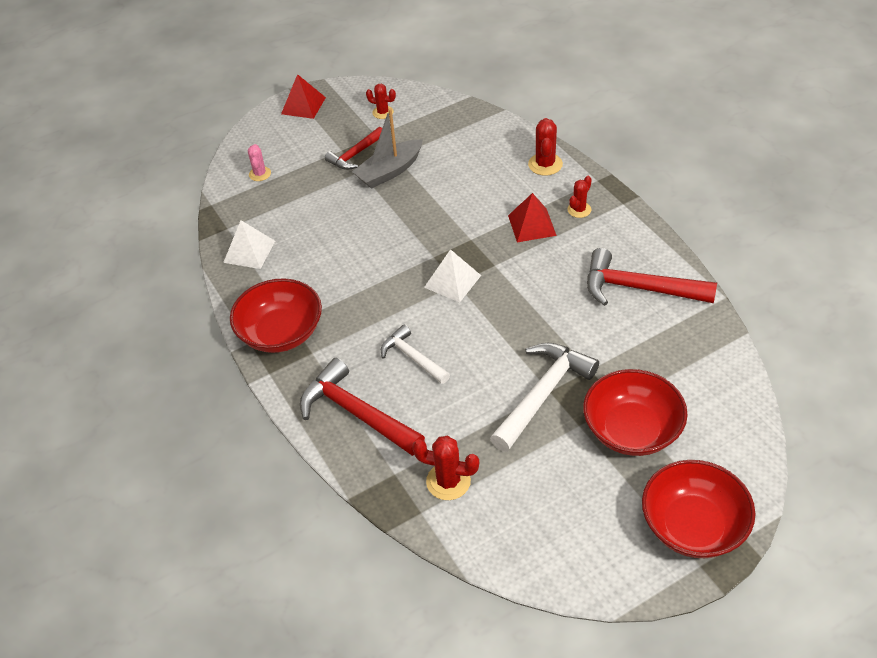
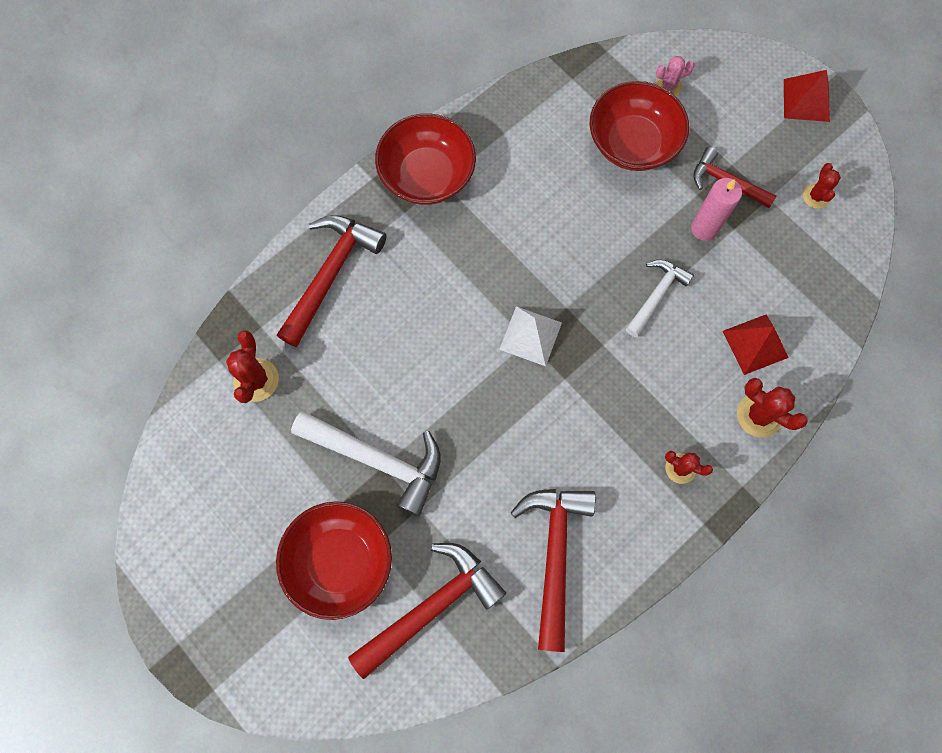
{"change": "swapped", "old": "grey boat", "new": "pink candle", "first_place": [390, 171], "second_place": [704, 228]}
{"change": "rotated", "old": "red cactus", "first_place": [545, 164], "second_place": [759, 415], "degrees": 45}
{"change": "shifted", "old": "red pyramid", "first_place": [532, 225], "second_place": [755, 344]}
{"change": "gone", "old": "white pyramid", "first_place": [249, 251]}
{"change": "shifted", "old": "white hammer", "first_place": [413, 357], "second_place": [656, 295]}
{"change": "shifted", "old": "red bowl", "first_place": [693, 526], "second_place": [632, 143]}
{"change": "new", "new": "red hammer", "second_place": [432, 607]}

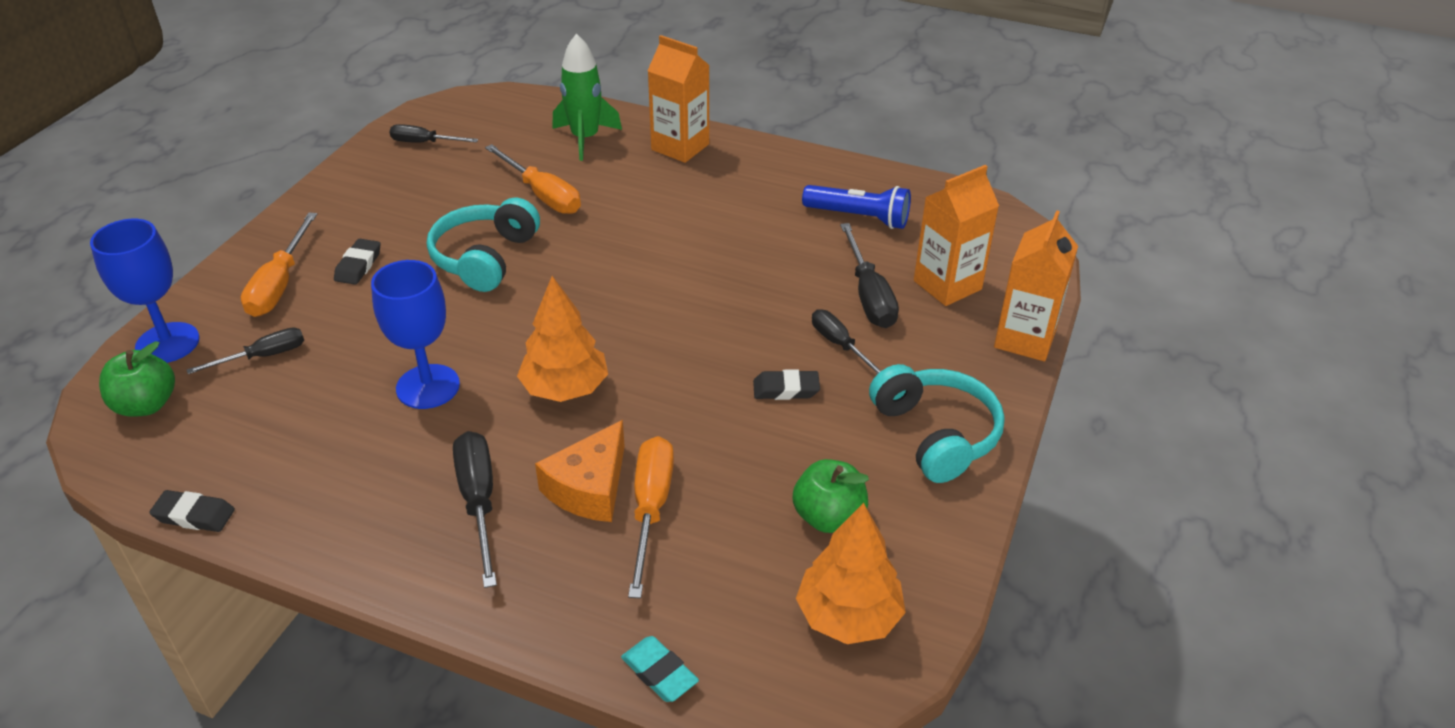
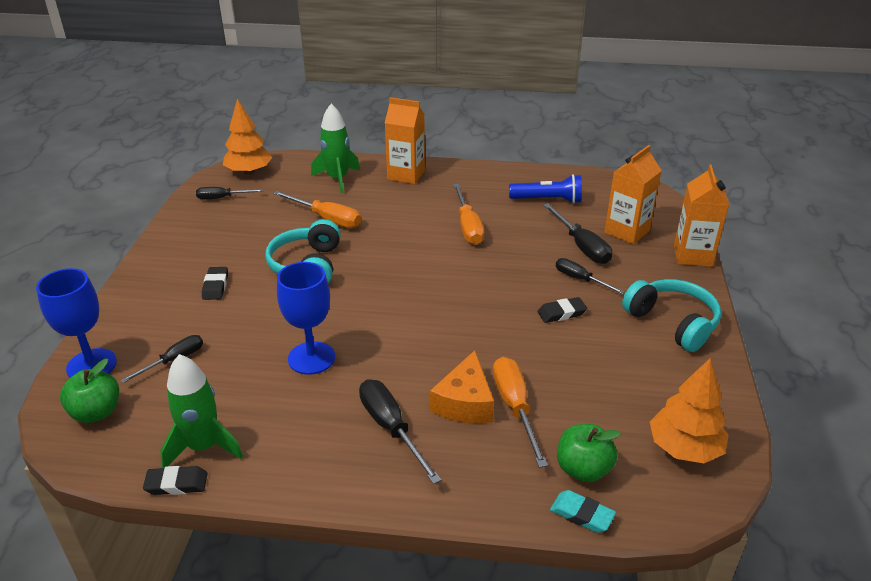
{"change": "shifted", "old": "orange screwdriver", "first_place": [279, 284], "second_place": [468, 226]}
{"change": "shifted", "old": "orange tree", "first_place": [565, 389], "second_place": [249, 172]}
{"change": "shifted", "old": "green apple", "first_place": [828, 517], "second_place": [583, 469]}
{"change": "new", "new": "green rocket", "second_place": [203, 446]}

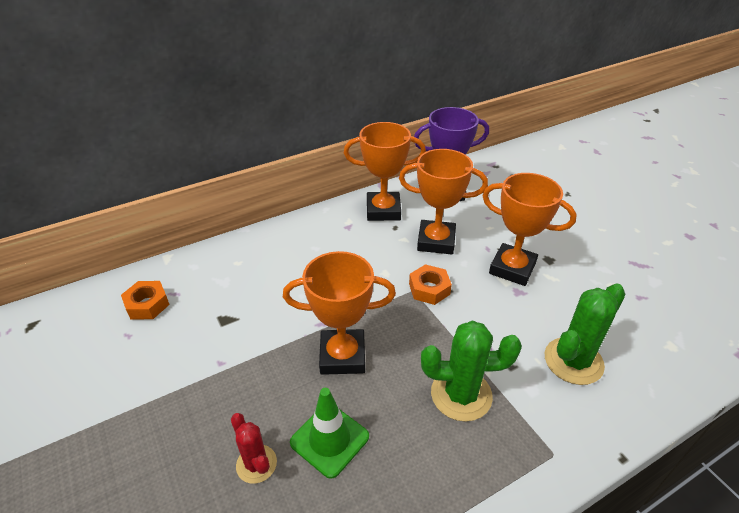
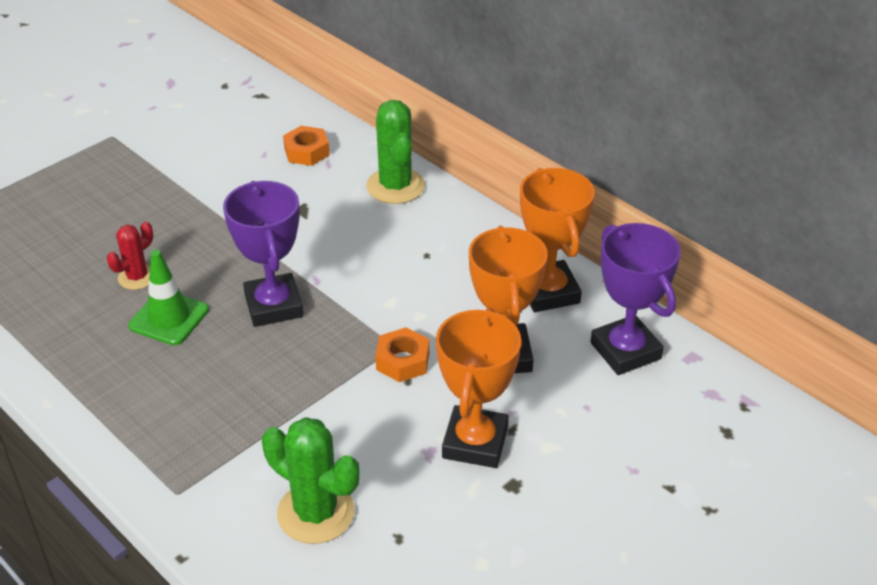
{"change": "repainted", "old": "orange trophy", "new": "purple trophy", "first_place": [342, 356], "second_place": [274, 306]}
{"change": "shifted", "old": "green cactus", "first_place": [461, 394], "second_place": [395, 186]}

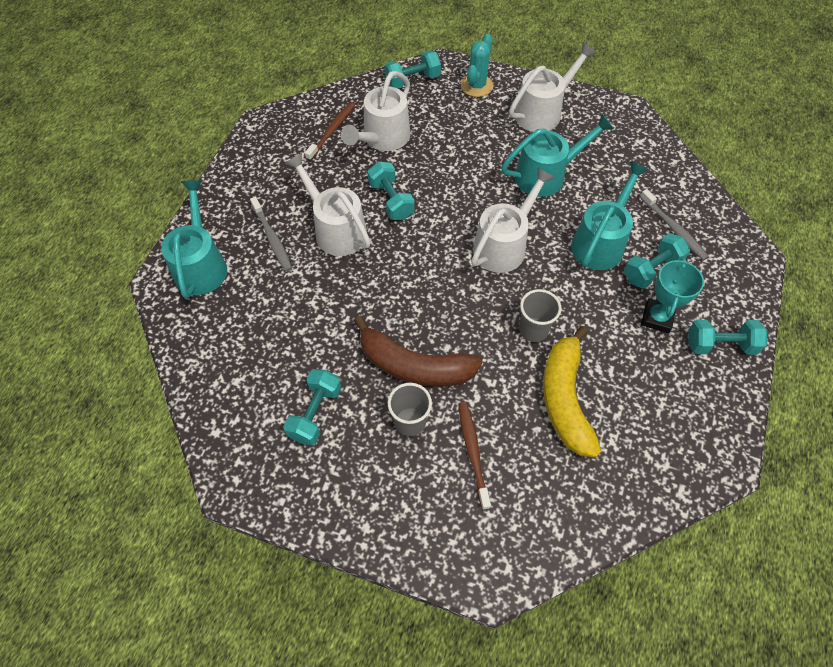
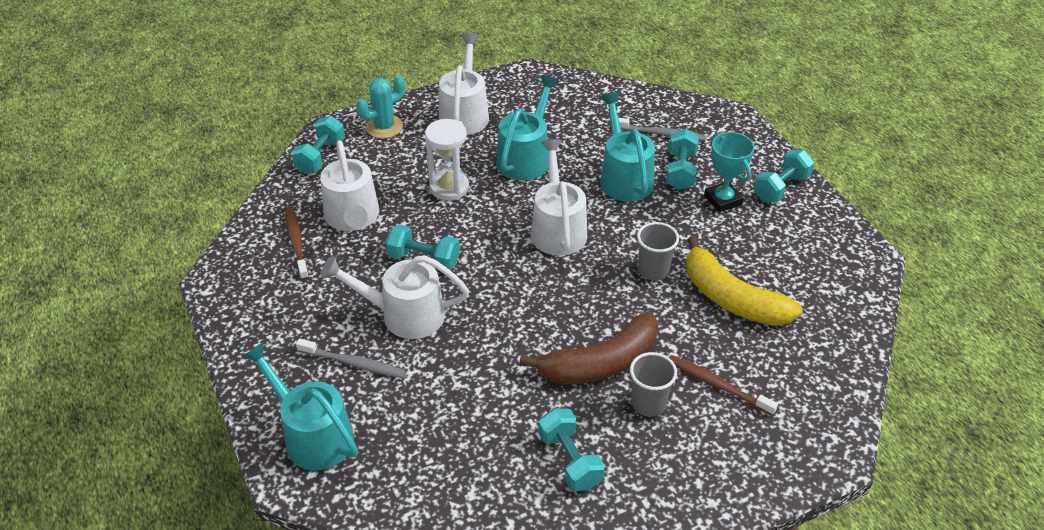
{"change": "rotated", "old": "turquoise cactus", "first_place": [476, 86], "second_place": [384, 127], "degrees": 75}
{"change": "new", "new": "white hourglass", "second_place": [449, 187]}

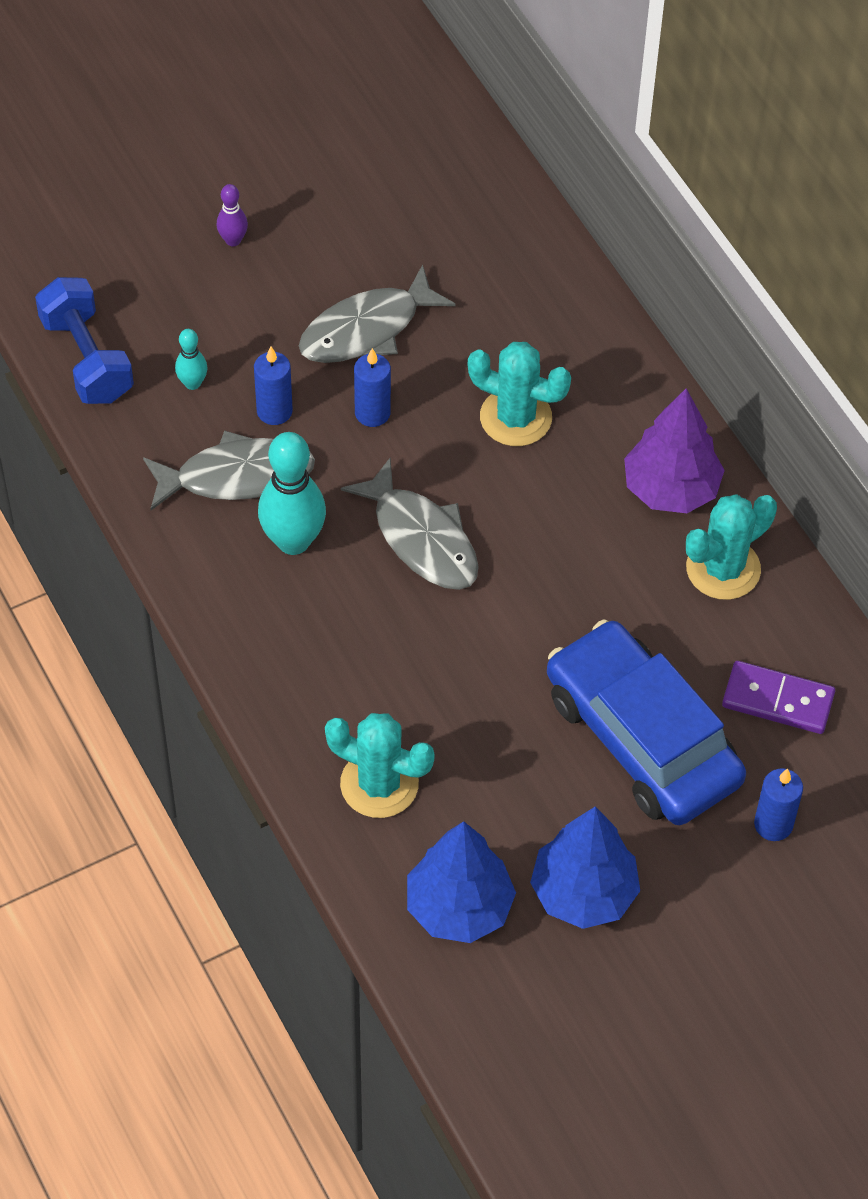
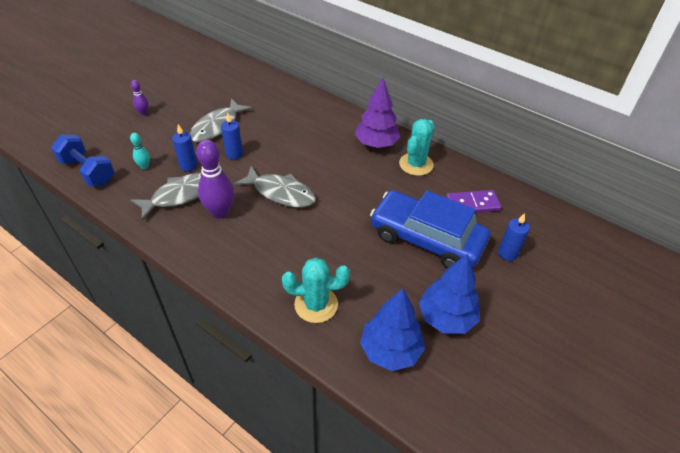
{"change": "gone", "old": "turquoise cactus", "first_place": [515, 417]}
{"change": "repainted", "old": "turquoise bowling pin", "new": "purple bowling pin", "first_place": [293, 541], "second_place": [220, 212]}

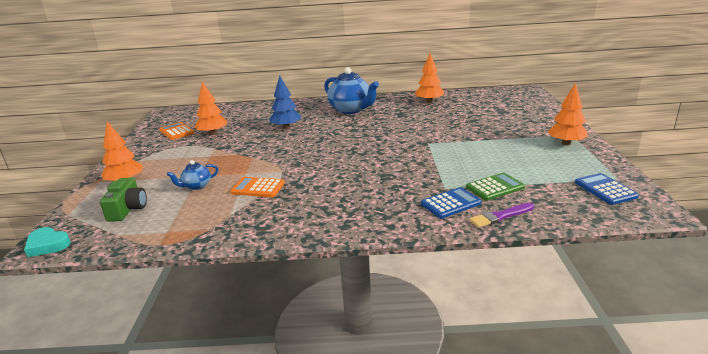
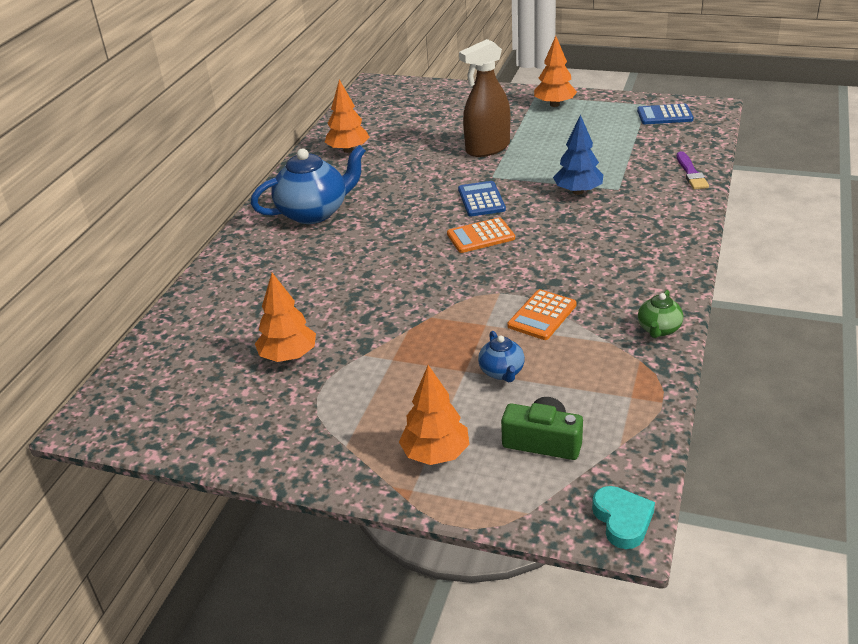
{"change": "shifted", "old": "blue tree", "first_place": [286, 127], "second_place": [578, 191]}
{"change": "shifted", "old": "orange calculator", "first_place": [176, 131], "second_place": [481, 236]}
{"change": "gone", "old": "green calculator", "first_place": [495, 187]}
{"change": "shifted", "old": "blue calculator", "first_place": [450, 203], "second_place": [481, 200]}
{"change": "rotated", "old": "turquoise heart", "first_place": [47, 245], "second_place": [622, 520], "degrees": -60}
{"change": "new", "new": "brown spray bottle", "second_place": [487, 148]}
{"change": "new", "new": "green teapot", "second_place": [658, 329]}

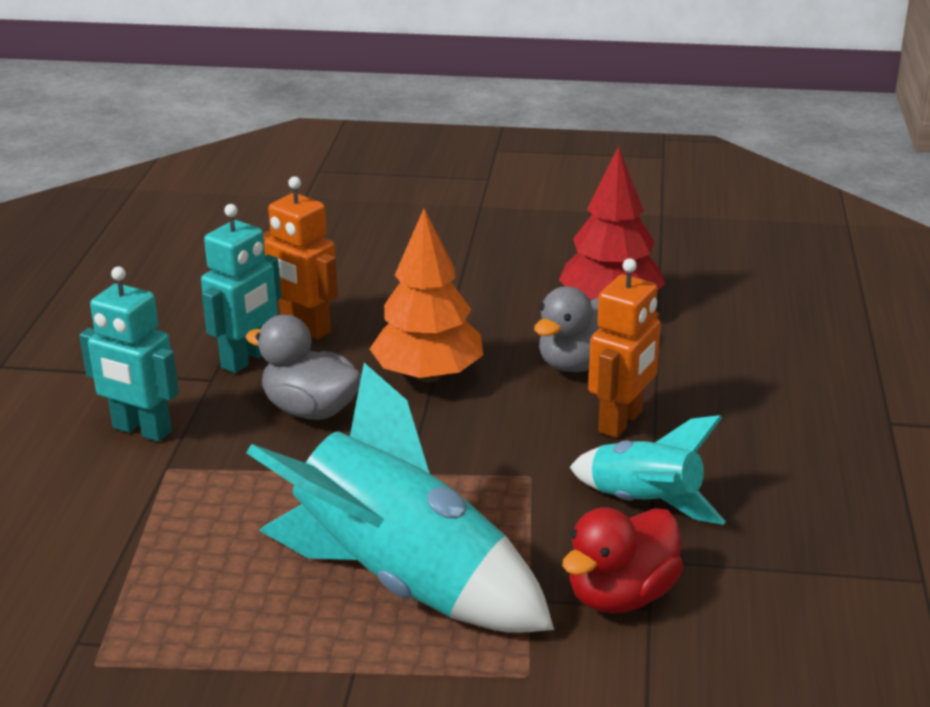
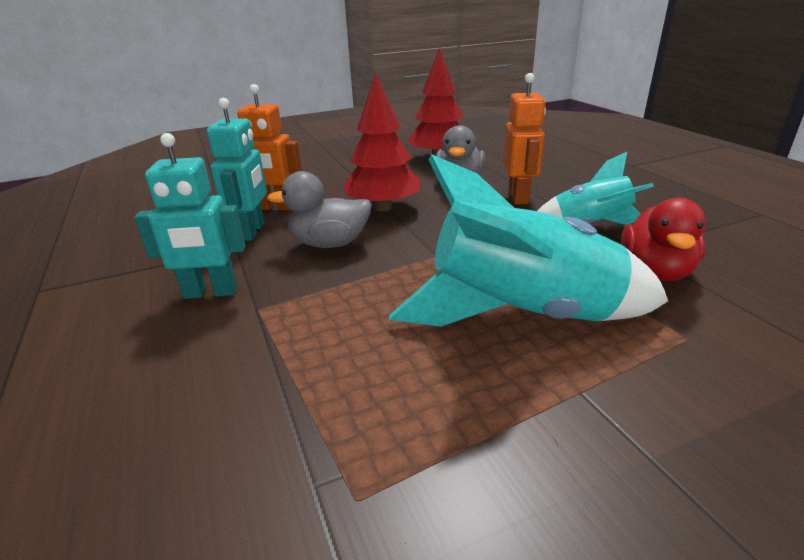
{"change": "repainted", "old": "orange tree", "new": "red tree", "first_place": [428, 375], "second_place": [383, 208]}

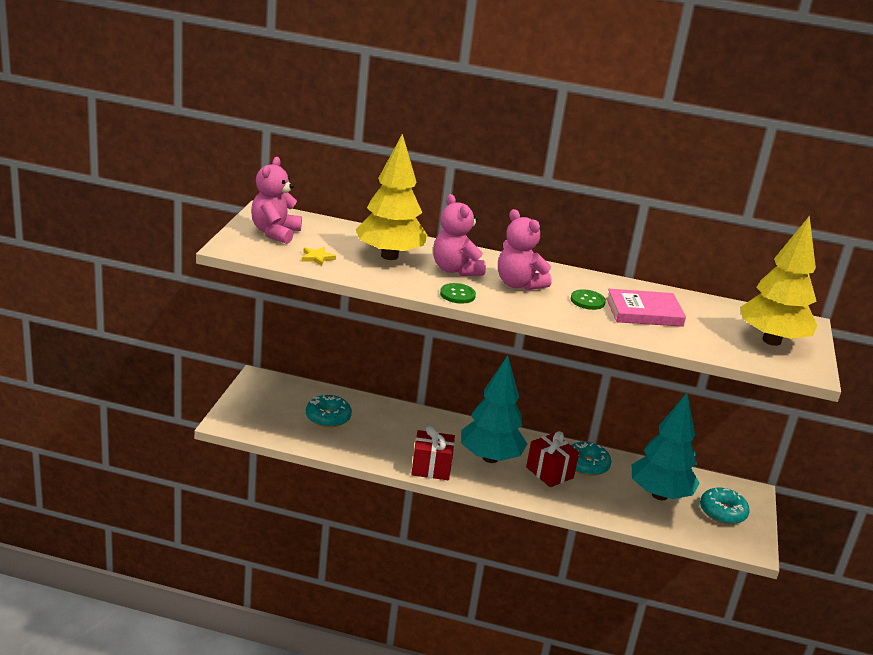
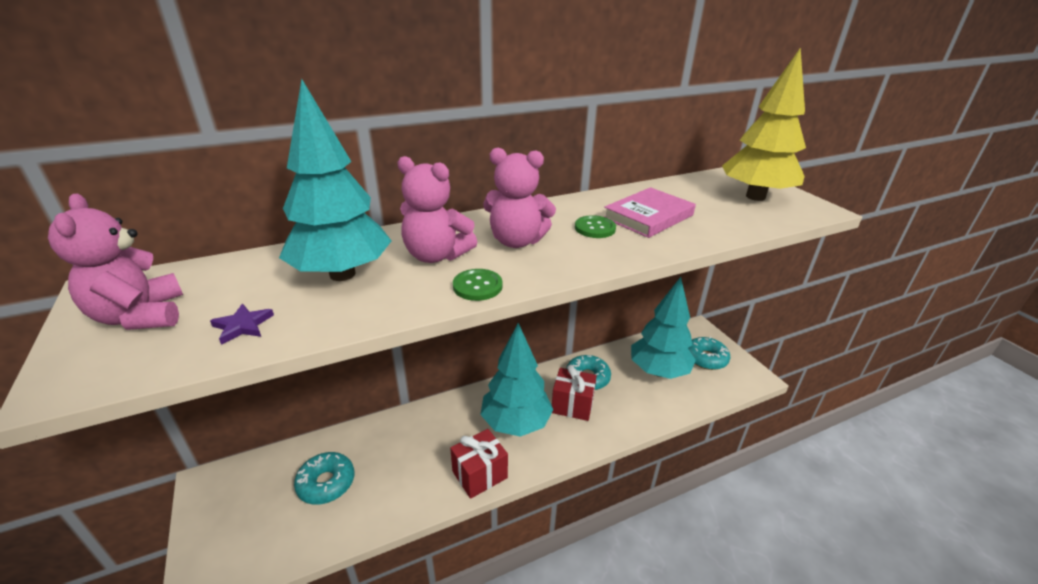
{"change": "repainted", "old": "yellow tree", "new": "turquoise tree", "first_place": [389, 256], "second_place": [342, 274]}
{"change": "repainted", "old": "yellow star", "new": "purple star", "first_place": [317, 258], "second_place": [243, 326]}

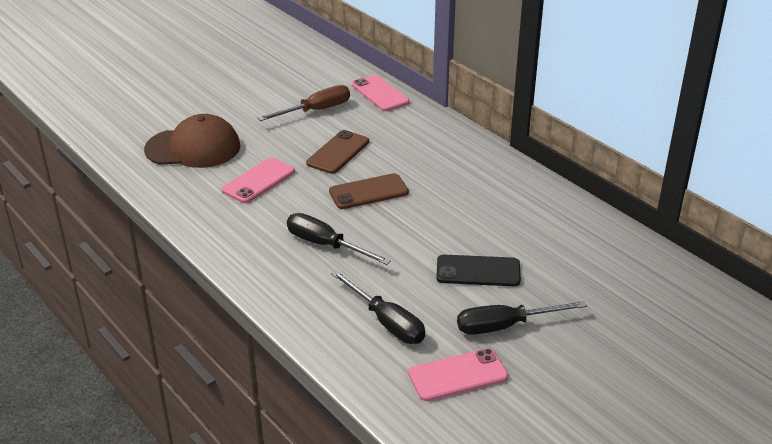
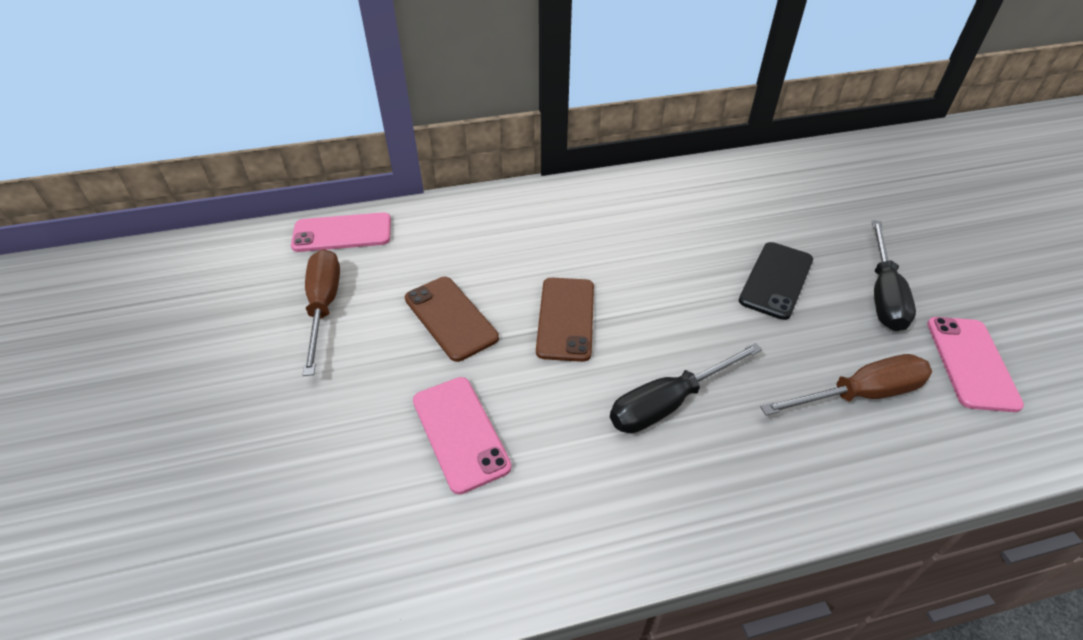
{"change": "gone", "old": "brown cap", "first_place": [193, 148]}
{"change": "repainted", "old": "black screwdriver", "new": "brown screwdriver", "first_place": [386, 322], "second_place": [859, 394]}

